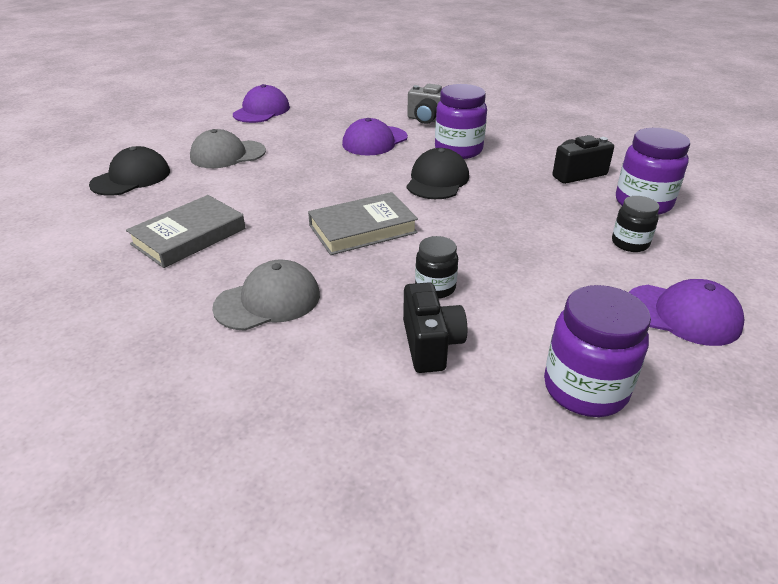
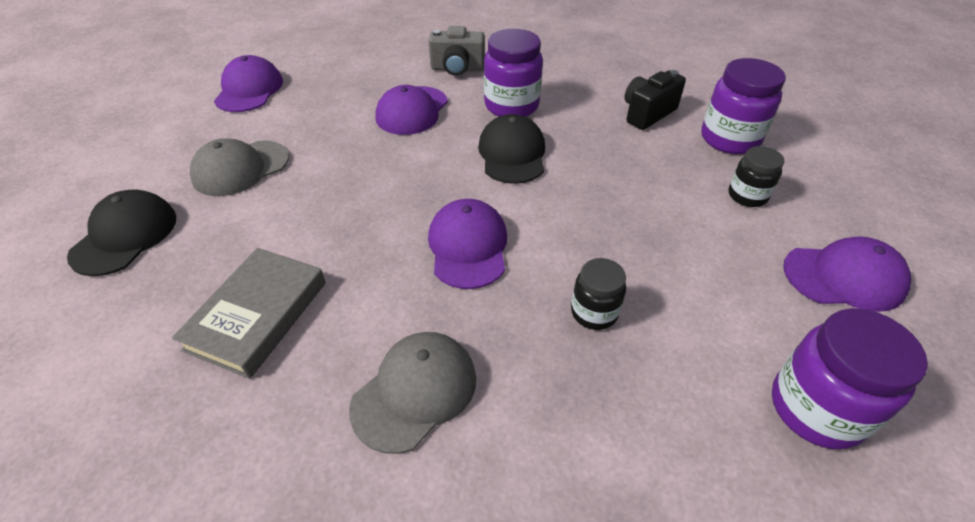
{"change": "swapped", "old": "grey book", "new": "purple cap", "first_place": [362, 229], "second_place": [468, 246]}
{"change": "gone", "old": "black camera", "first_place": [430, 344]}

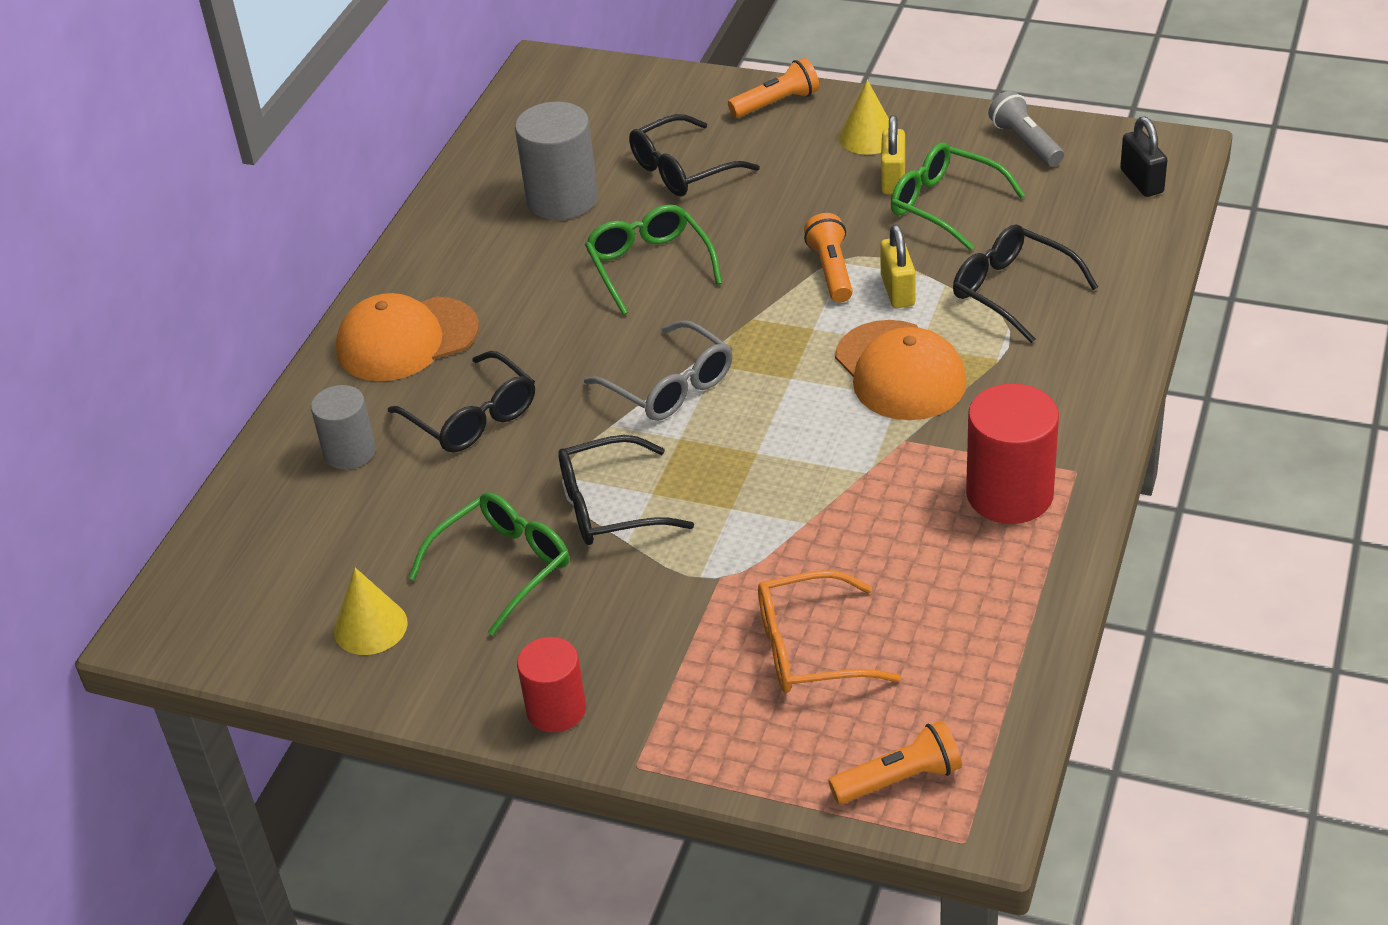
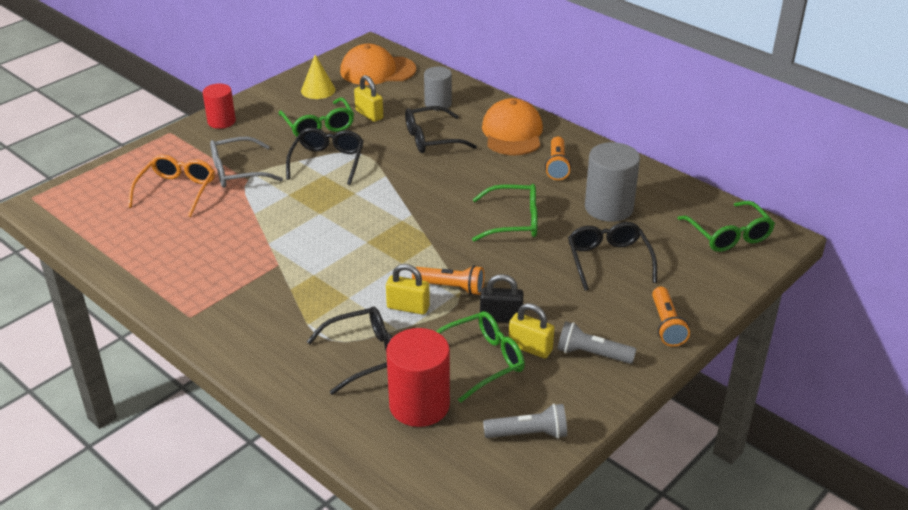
{"change": "swapped", "old": "yellow cone", "new": "grey flashlight", "first_place": [868, 137], "second_place": [592, 354]}
{"change": "shifted", "old": "black padlock", "first_place": [1141, 181], "second_place": [501, 317]}
{"change": "shifted", "old": "grey glasses", "first_place": [670, 386], "second_place": [237, 171]}
{"change": "shifted", "old": "orange cap", "first_place": [900, 371], "second_place": [377, 70]}
{"change": "shifted", "old": "red cylinder", "first_place": [1009, 494], "second_place": [419, 405]}
{"change": "shifted", "old": "orange flashlight", "first_place": [899, 779], "second_place": [557, 166]}
{"change": "new", "new": "yellow padlock", "second_place": [369, 114]}
{"change": "new", "new": "green glasses", "second_place": [729, 235]}

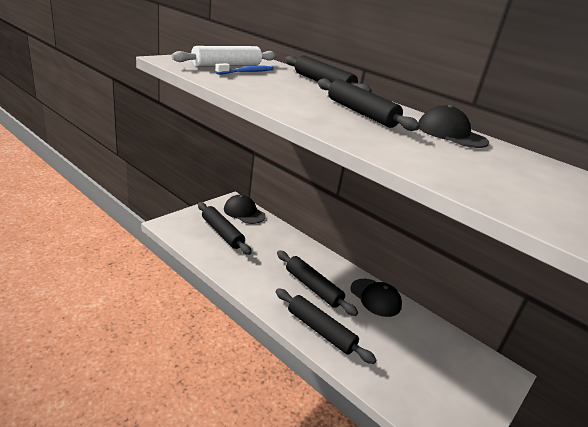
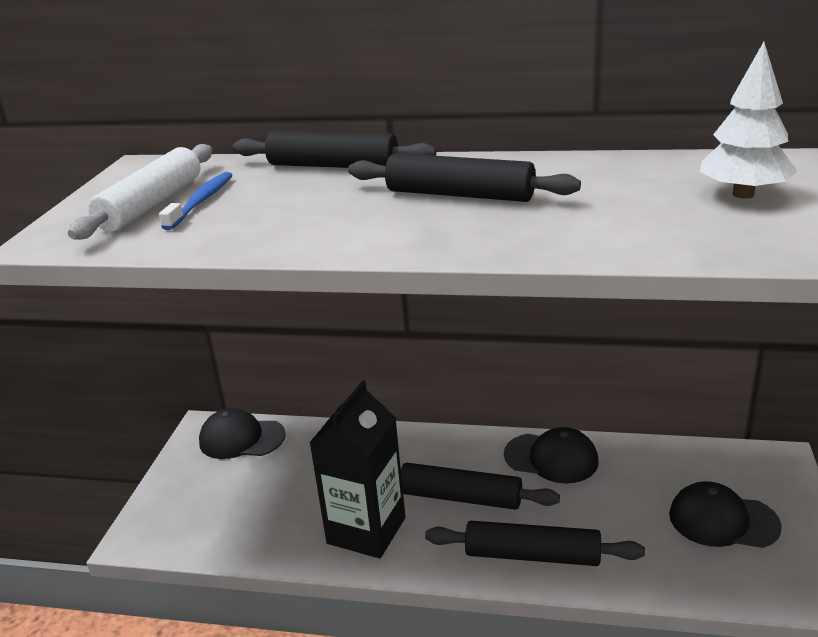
{"change": "shifted", "old": "black cap", "first_place": [451, 134], "second_place": [723, 520]}
{"change": "gone", "old": "black rolling pin", "first_place": [222, 233]}
{"change": "new", "new": "white tree", "second_place": [743, 194]}
{"change": "new", "new": "black carton", "second_place": [366, 530]}

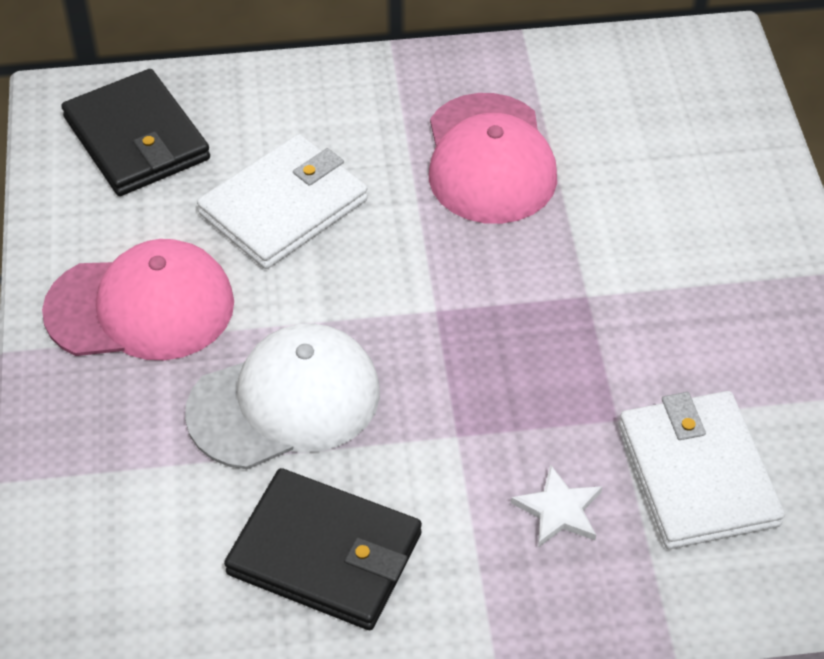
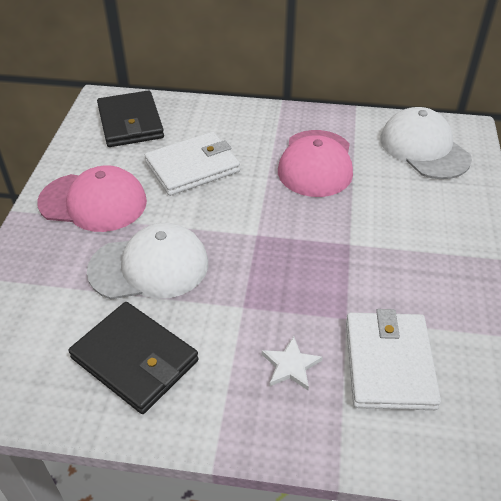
{"change": "new", "new": "white cap", "second_place": [424, 148]}

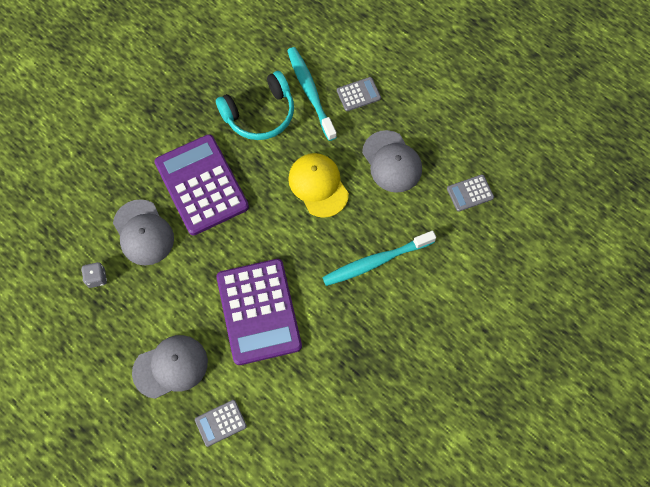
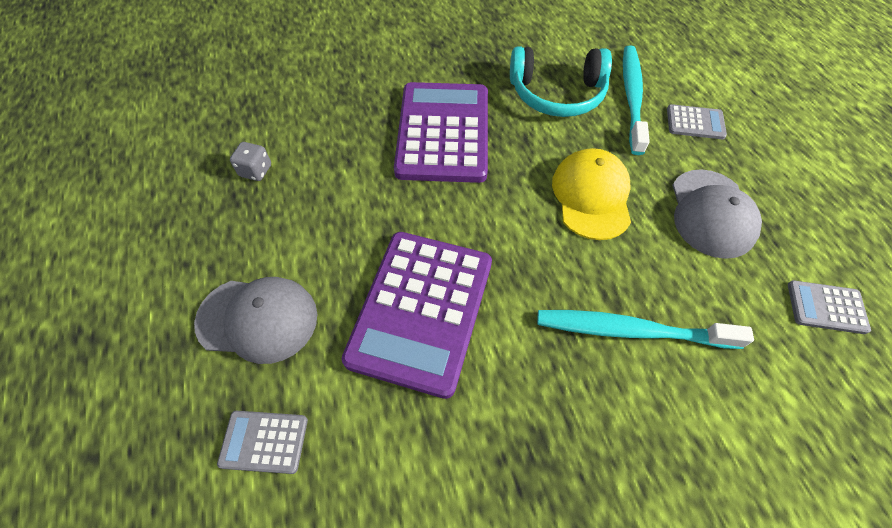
{"change": "gone", "old": "grey cap", "first_place": [143, 232]}

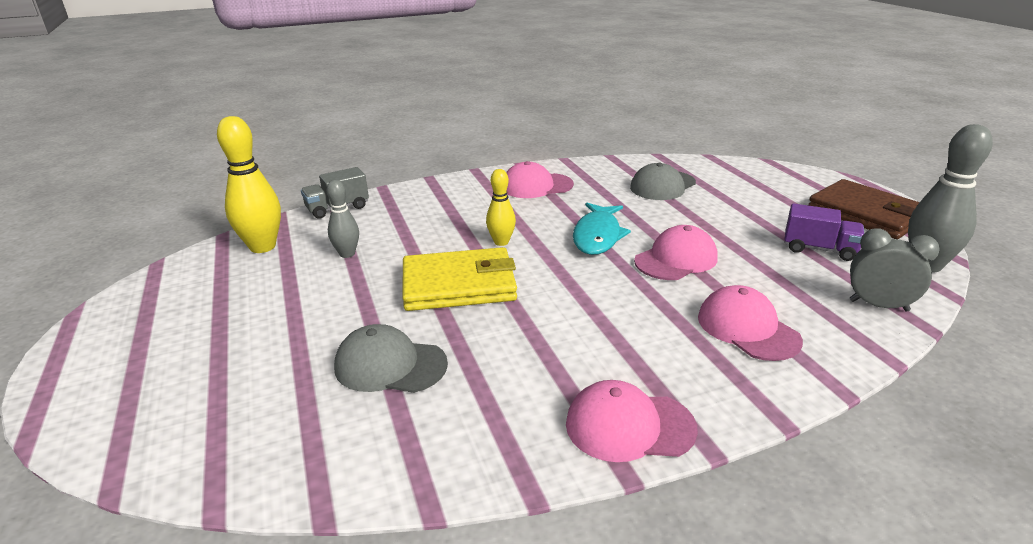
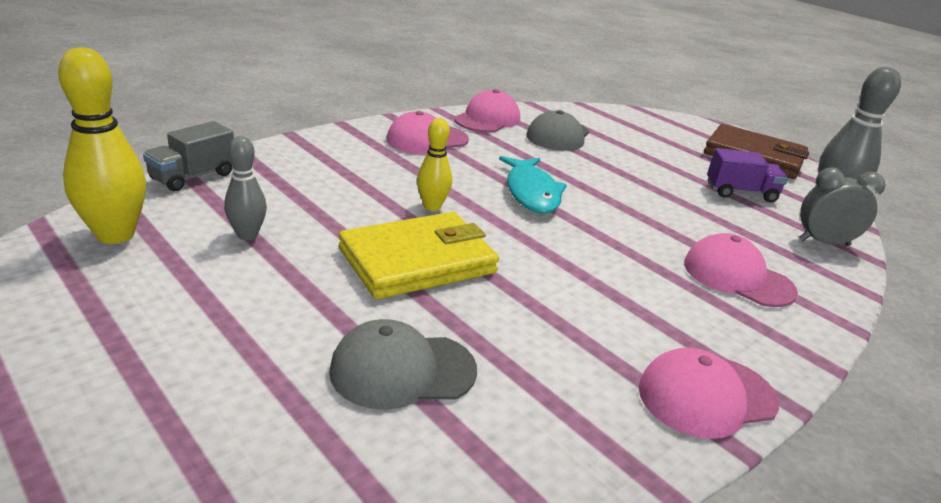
{"change": "shifted", "old": "pink cap", "first_place": [676, 259], "second_place": [487, 119]}

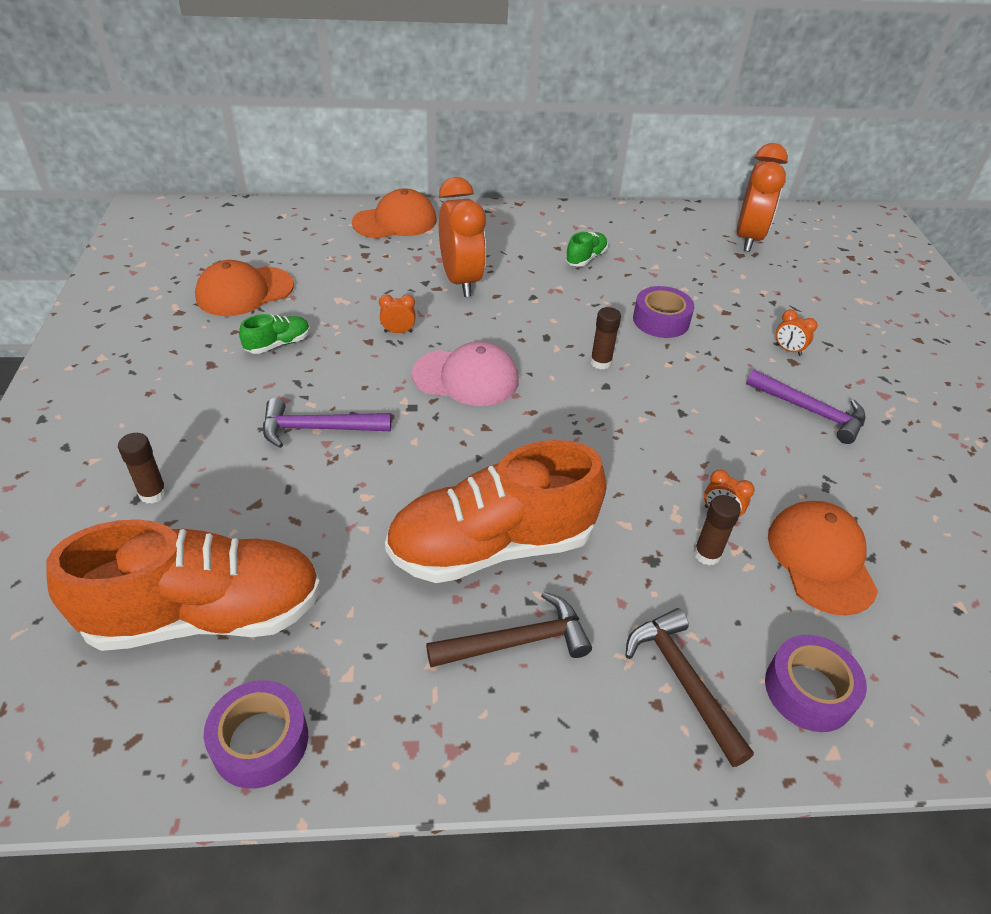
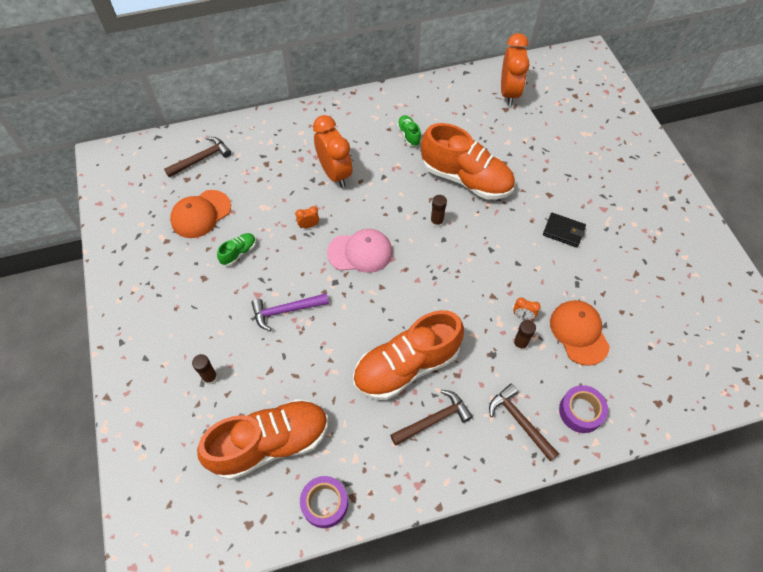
{"change": "gone", "old": "orange cap", "first_place": [395, 221]}
{"change": "rotated", "old": "green shoe", "first_place": [585, 258], "second_place": [409, 135], "degrees": -45}
{"change": "swapped", "old": "purple tape", "new": "orange shoe", "first_place": [661, 320], "second_place": [466, 179]}
{"change": "gone", "old": "orange clock", "first_place": [788, 350]}
{"change": "swapped", "old": "purple hammer", "new": "black wallet", "first_place": [810, 411], "second_place": [563, 231]}
{"change": "new", "new": "brown hammer", "second_place": [201, 159]}

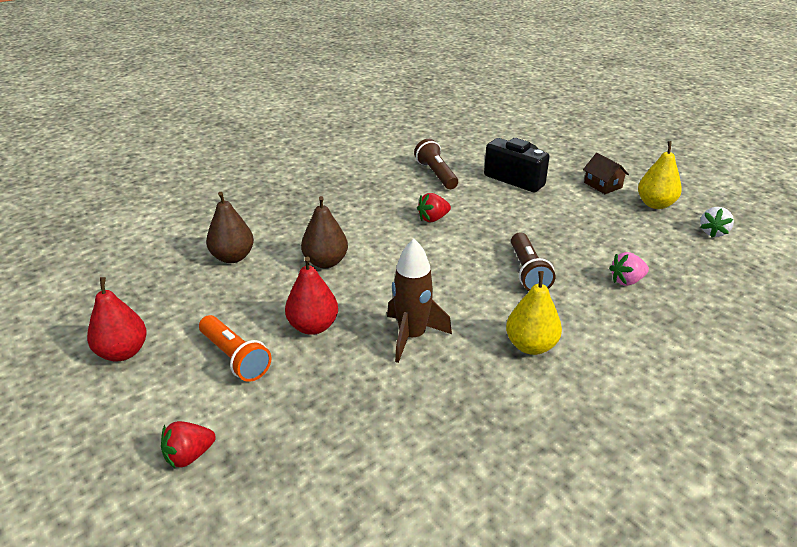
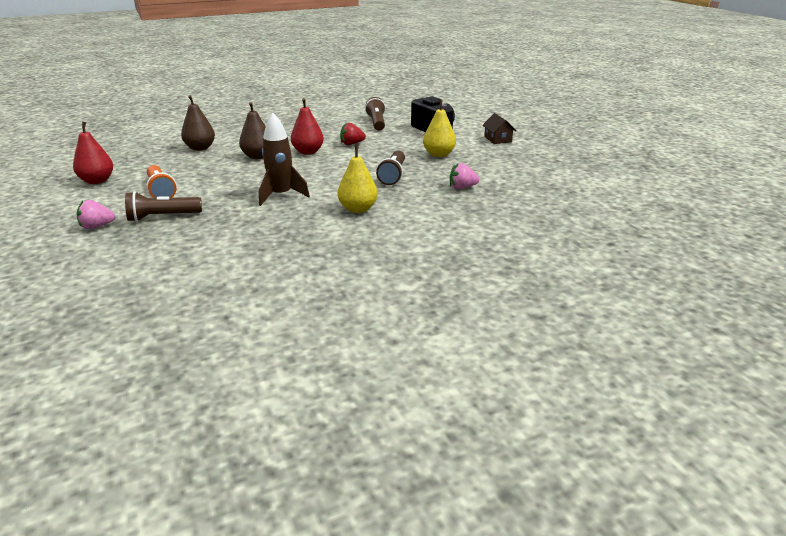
{"change": "shifted", "old": "yellow pear", "first_place": [655, 204], "second_place": [439, 154]}
{"change": "gone", "old": "white strawberry", "first_place": [713, 232]}
{"change": "shifted", "old": "red pear", "first_place": [313, 326], "second_place": [308, 152]}
{"change": "repainted", "old": "red strawberry", "new": "pink strawberry", "first_place": [189, 456], "second_place": [97, 227]}
{"change": "new", "new": "brown flashlight", "second_place": [162, 217]}

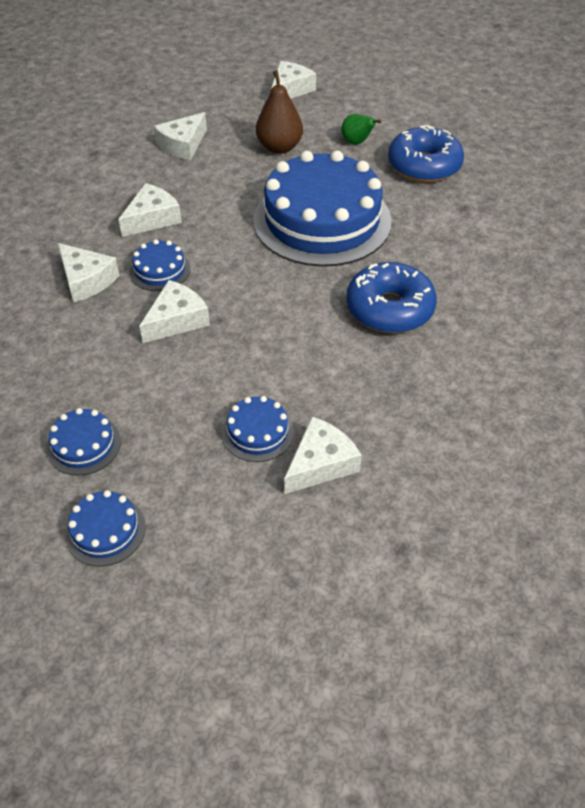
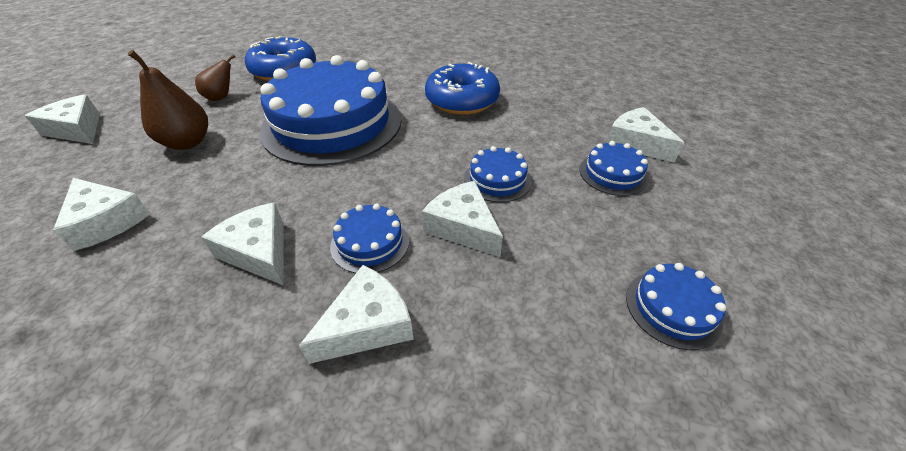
{"change": "repainted", "old": "green pear", "new": "brown pear", "first_place": [357, 142], "second_place": [221, 97]}
{"change": "shifted", "old": "blue cake", "first_place": [105, 530], "second_place": [497, 179]}

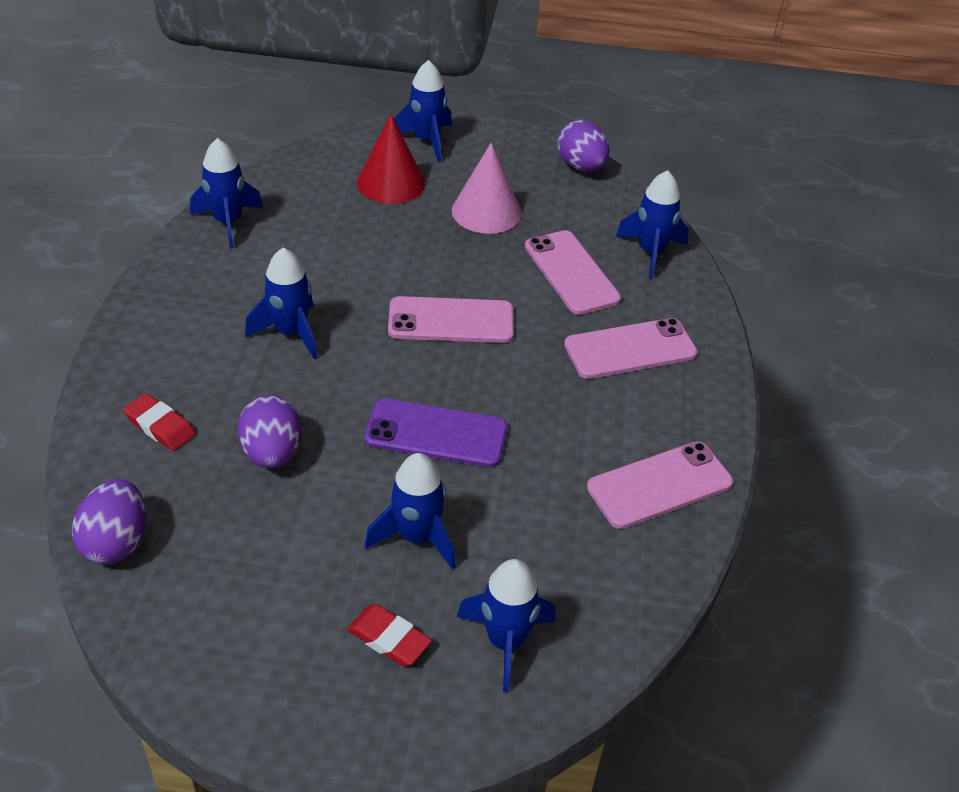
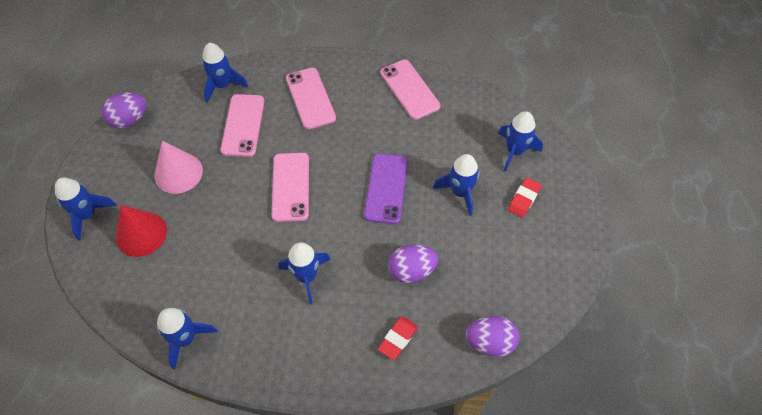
{"change": "rotated", "old": "pink phone", "first_place": [571, 273], "second_place": [243, 125], "degrees": -60}

